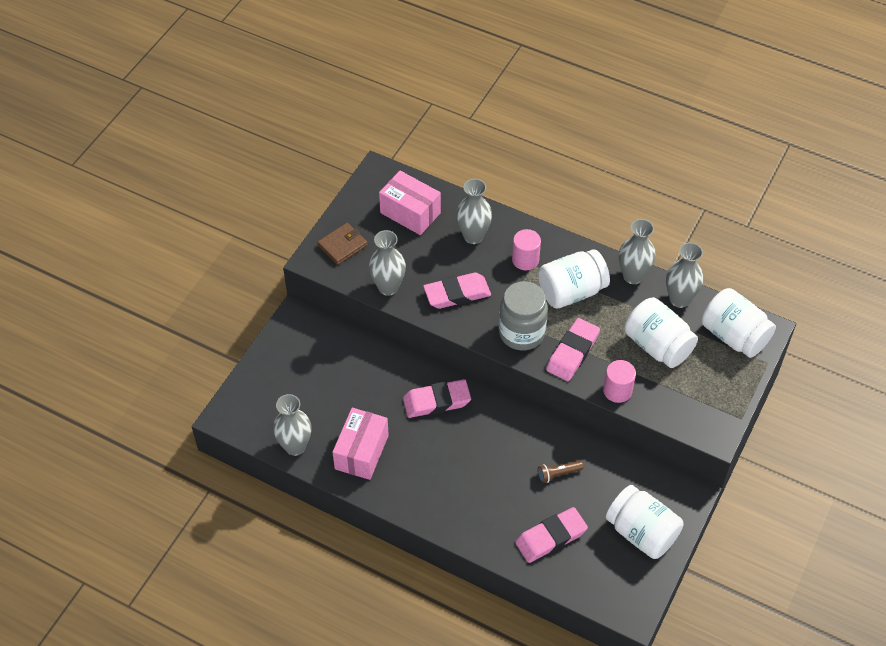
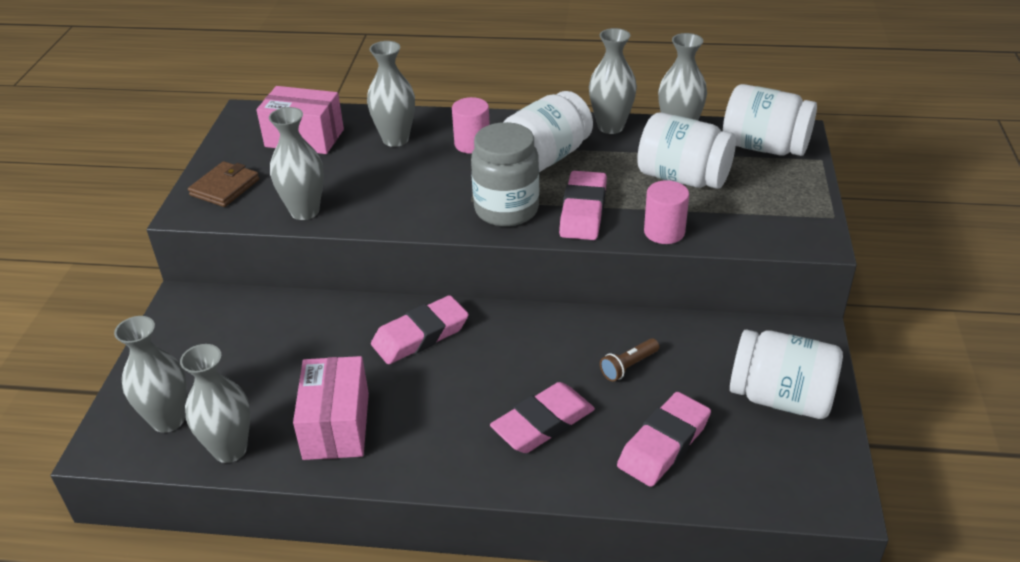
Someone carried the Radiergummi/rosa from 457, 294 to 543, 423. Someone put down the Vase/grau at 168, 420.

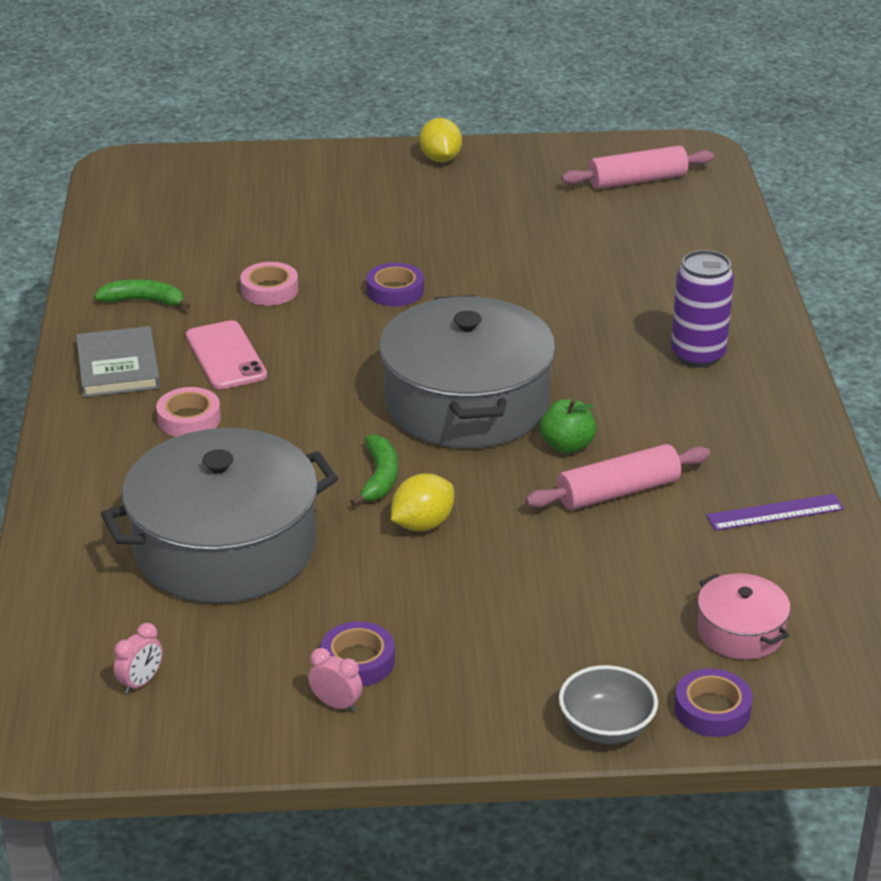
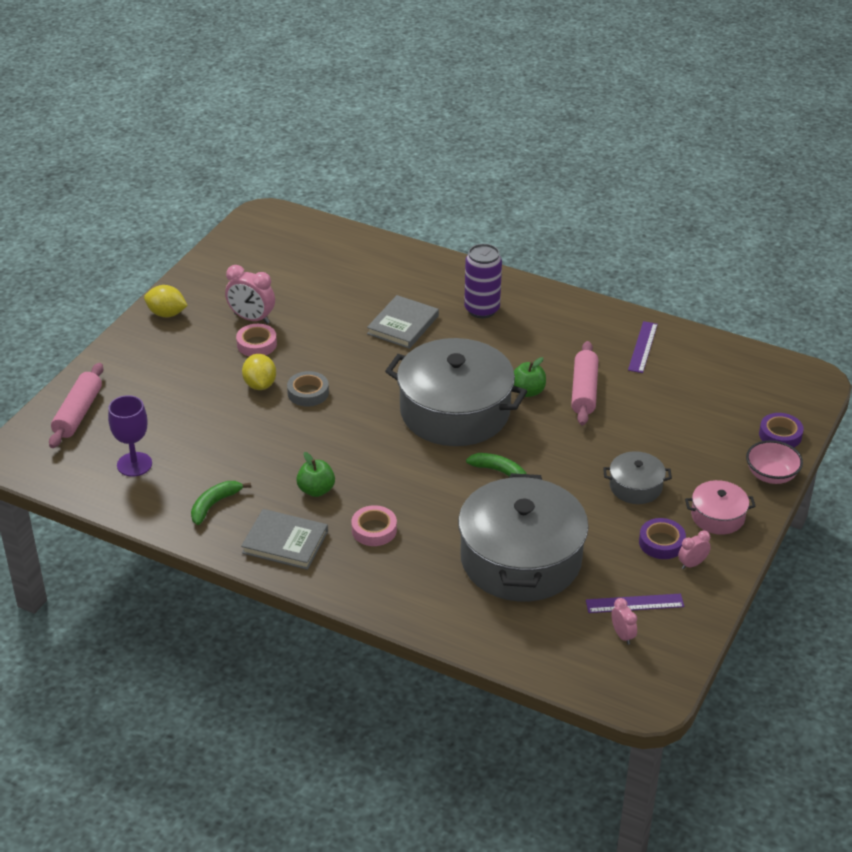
Someone carried the Nudelholz/rosa from 637, 180 to 78, 413. Someone carried the Klebeband/rosa from 269, 290 to 256, 344. Someone repainted the Klebeband/lila at 395, 291, which became the Klebeband/grau at 308, 393. Someone swapped the Handy/rosa at 226, 356 for the Apfel/grün at 316, 490. Someone carried the Zitrone/gelb from 422, 524 to 260, 385. Someone carried the Kochtopf/rosa from 740, 631 to 717, 516. Someone repainted the Schüssel/grau at 606, 727, which became the Schüssel/rosa at 771, 475. Someone put down the Wecker/rosa at 251, 318. Someone put down the Buch/grau at 403, 325. Someone put down the Kelch/lila at 134, 464. Someone put down the Kochtopf/grau at 635, 487. Someone put down the Lineal/lila at 634, 603.

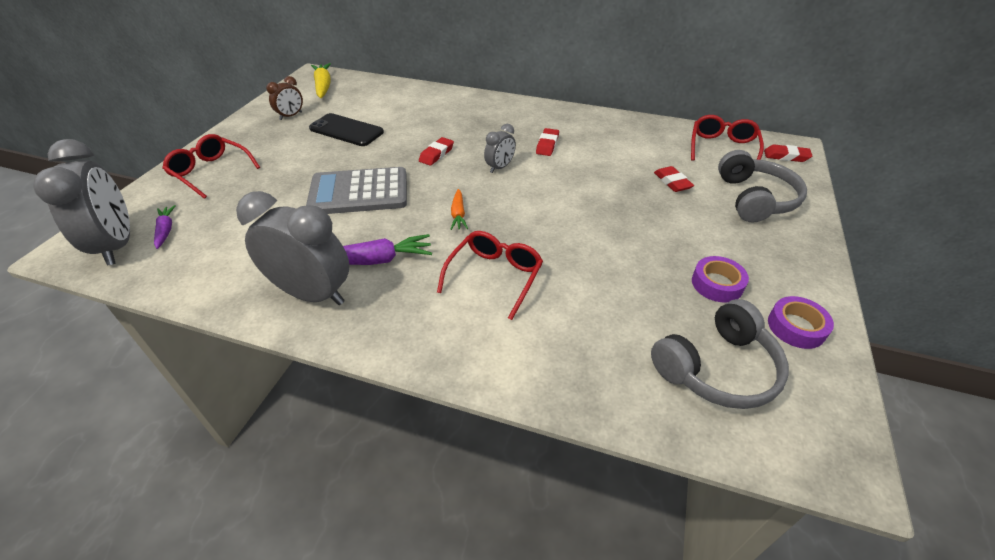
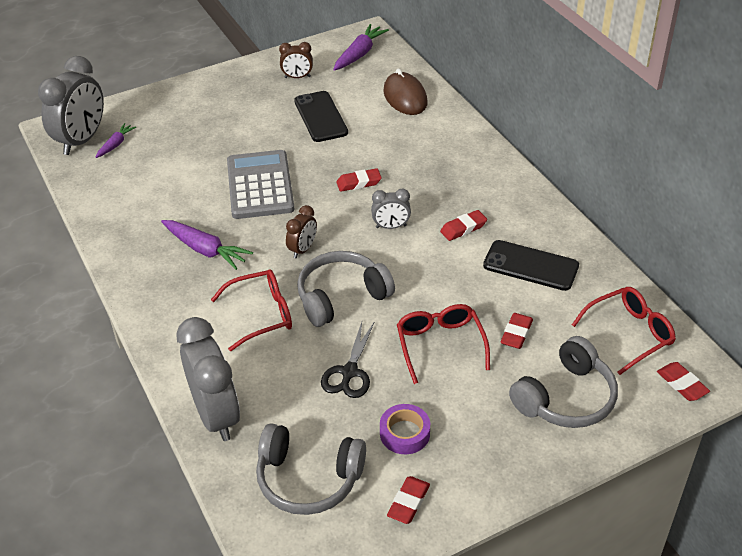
Someone repainted the Karotte/gelb at 323, 86, which became the Karotte/lila at 359, 54. Someone carried the Brille/rot from 211, 172 to 440, 345. Someone rotated the Taschenrechner/grau at 359, 192 by 45 degrees clockwise. Someone swapped the Karotte/orange at 458, 214 for the Wecker/braun at 303, 249. Someone carried the Wecker/grau from 312, 294 to 216, 415. Someone swapped the Klebeband/lila at 796, 327 for the Radiergummi/rot at 408, 502. Someone put down the Computermaus/braun at 405, 97. Someone put down the Handy/schwarz at 530, 266. Someone put down the Kopfhörer/grau at 341, 297. Someone put down the Schere/schwarz at 349, 372.

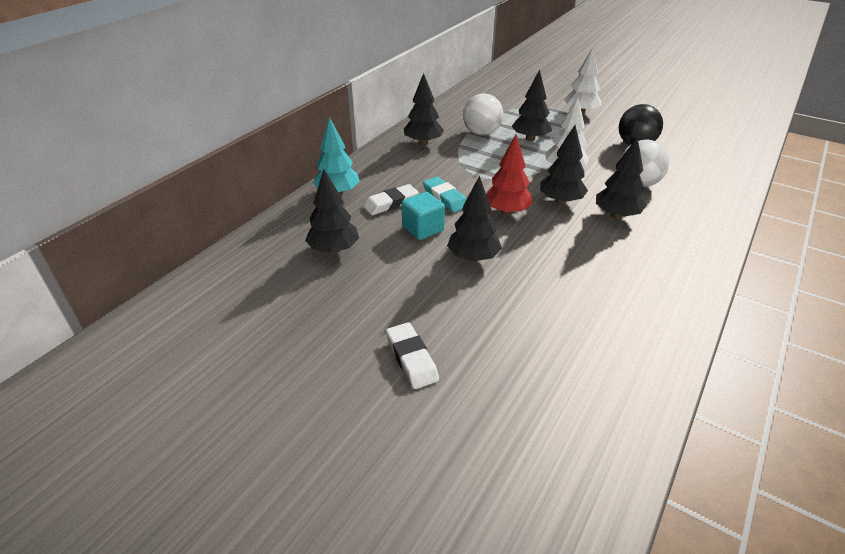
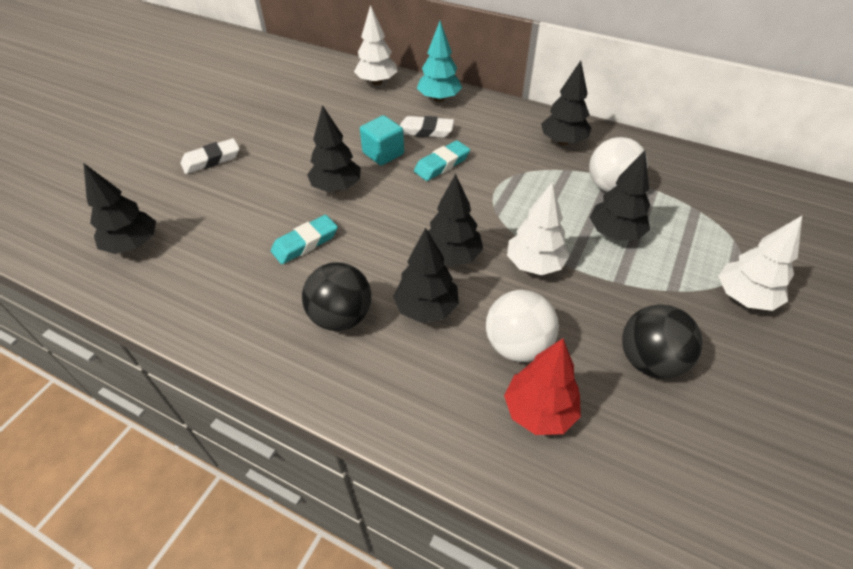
Someone carried the Baum/rot from 506, 211 to 539, 411. Someone carried the Baum/schwarz from 334, 250 to 133, 245. Someone rotated the Radiergummi/weiß at 391, 203 by 45 degrees counterclockwise. Someone put down the Baum/weiß at 377, 82. Someone put down the Radiergummi/türkis at 305, 243. Someone put down the Ball/schwarz at 341, 316.

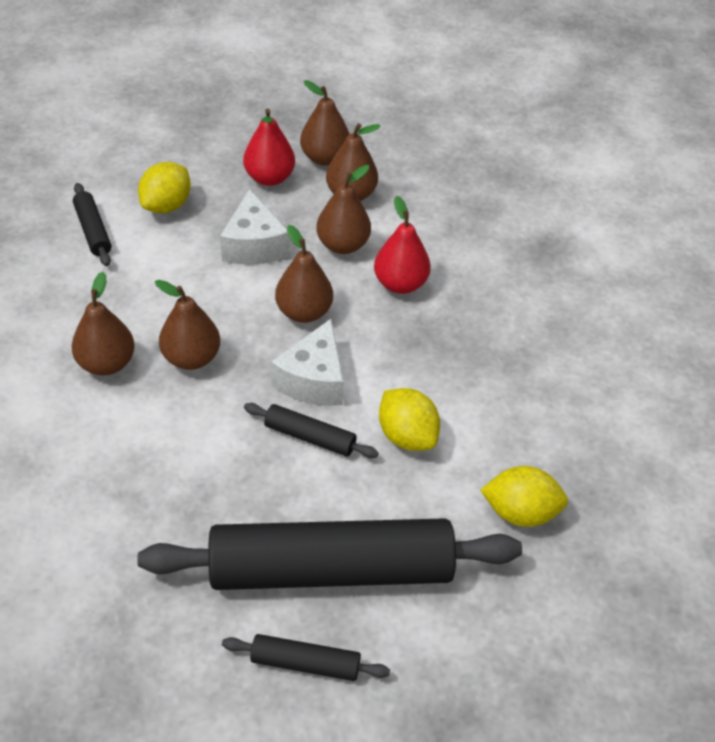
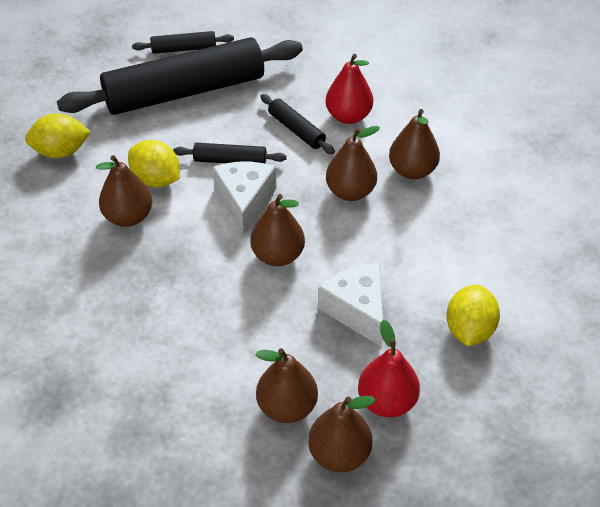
Someone carried the Birne/braun from 343, 245 to 128, 217. Someone carried the Nudelholz/schwarz from 93, 231 to 296, 130. Someone carried the Birne/rot from 400, 284 to 348, 116.

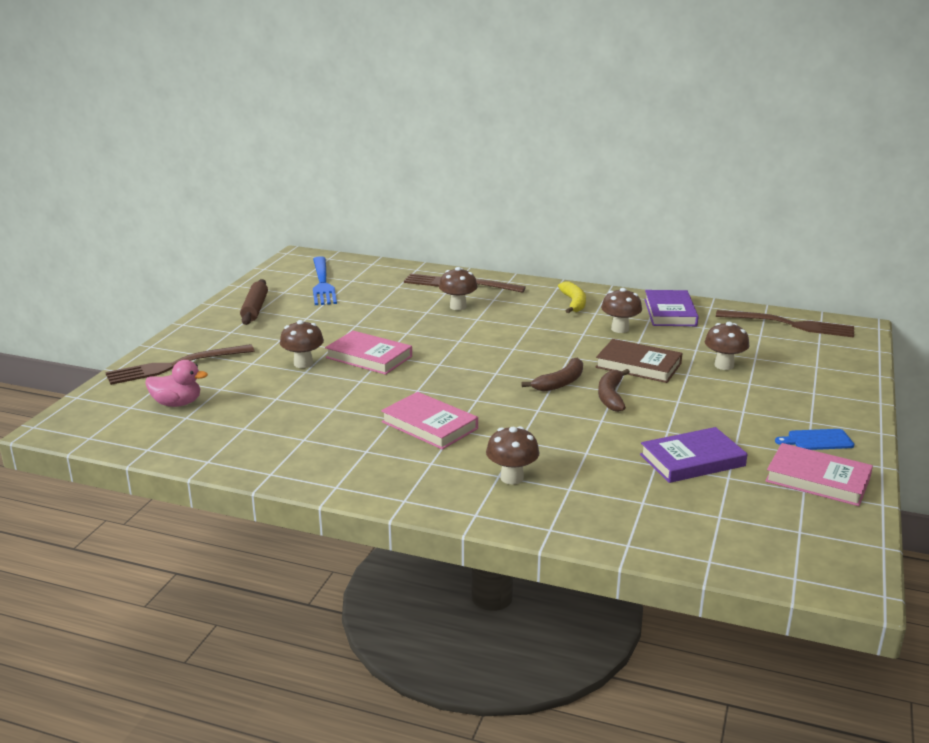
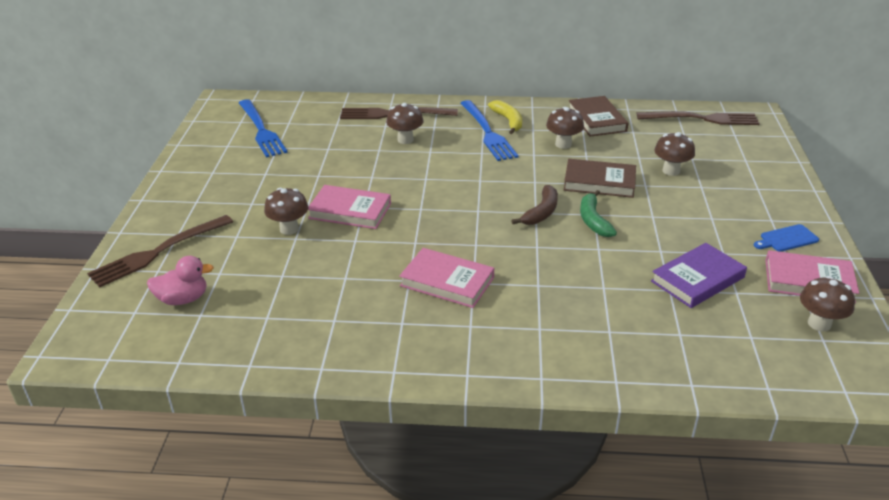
Someone took away the Nudelholz/braun at 255, 309. Someone repainted the Buch/lila at 670, 312, which became the Buch/braun at 597, 120. Someone repainted the Banane/braun at 611, 396, which became the Banane/grün at 593, 220. Someone carried the Pilz/braun from 512, 478 to 819, 324. Someone put down the Gabel/blau at 488, 133.

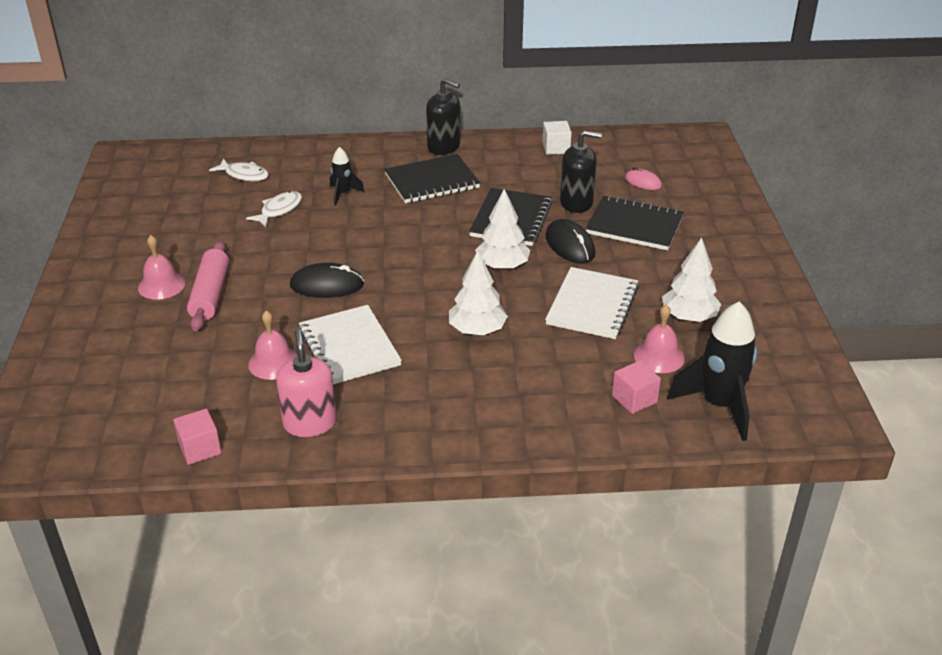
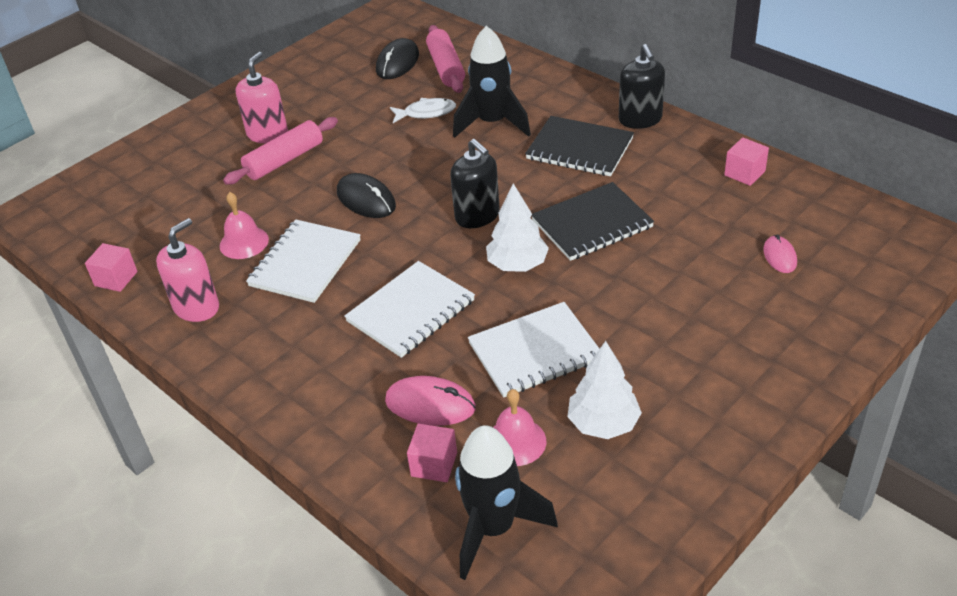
Someone repainted the Kubus/weiß at 556, 148, which became the Kubus/rosa at 744, 173. Someone carried the Seifenspender/schwarz from 576, 203 to 477, 216. Someone scaled the Rakete/schwarz at 343, 194 by 1.91. Someone swapped the Fisch/weiß at 244, 175 for the Nudelholz/rosa at 446, 68. Someone took away the Notizbuch/schwarz at 634, 226. Someone carried the Computermaus/schwarz from 569, 245 to 397, 62. Someone swapped the Glocke/rosa at 161, 285 for the Seifenspender/rosa at 267, 134. Someone swapped the Baum/weiß at 477, 330 for the Notizbuch/weiß at 411, 311. Someone put down the Computermaus/rosa at 430, 404.

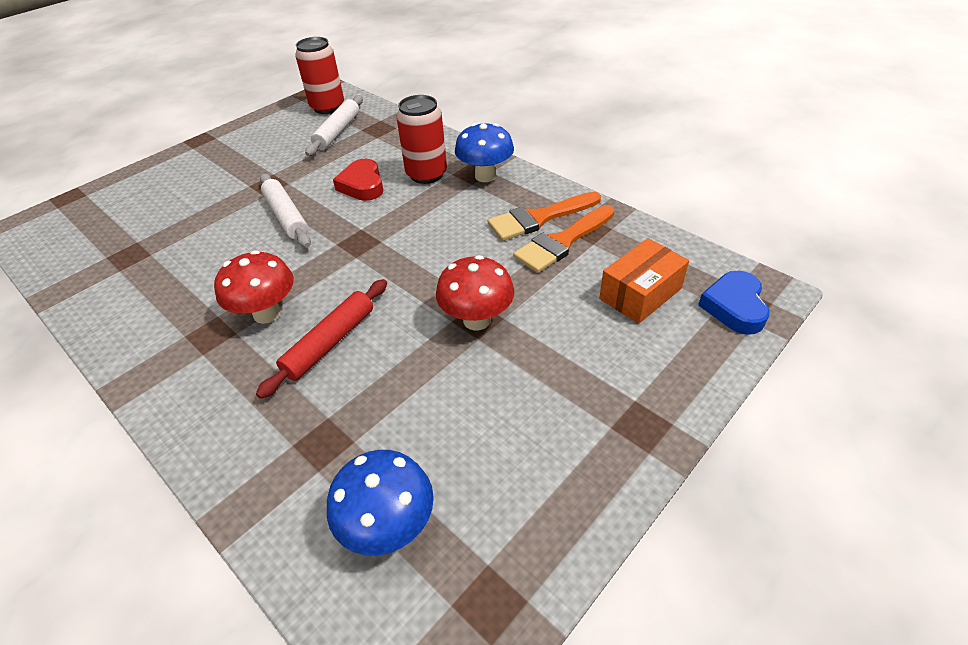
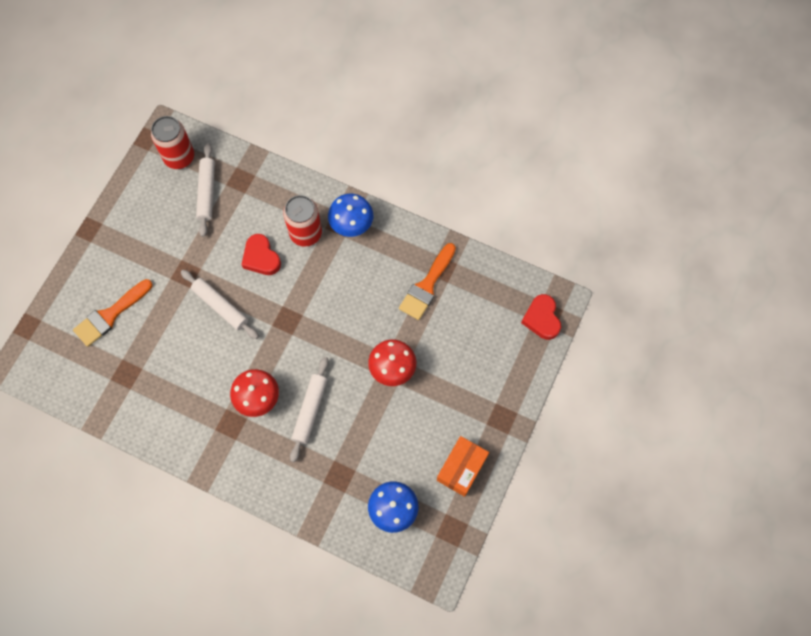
Someone carried the Pinsel/orange from 539, 218 to 110, 315. Someone carried the Schachtel/orange from 640, 294 to 461, 468. Someone repainted the Herz/blau at 734, 307, which became the Herz/rot at 542, 319. Someone repainted the Nudelholz/rot at 330, 343, which became the Nudelholz/weiß at 310, 410.

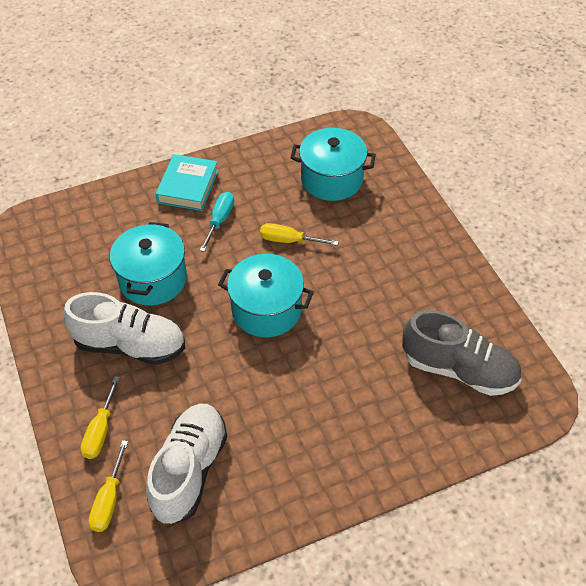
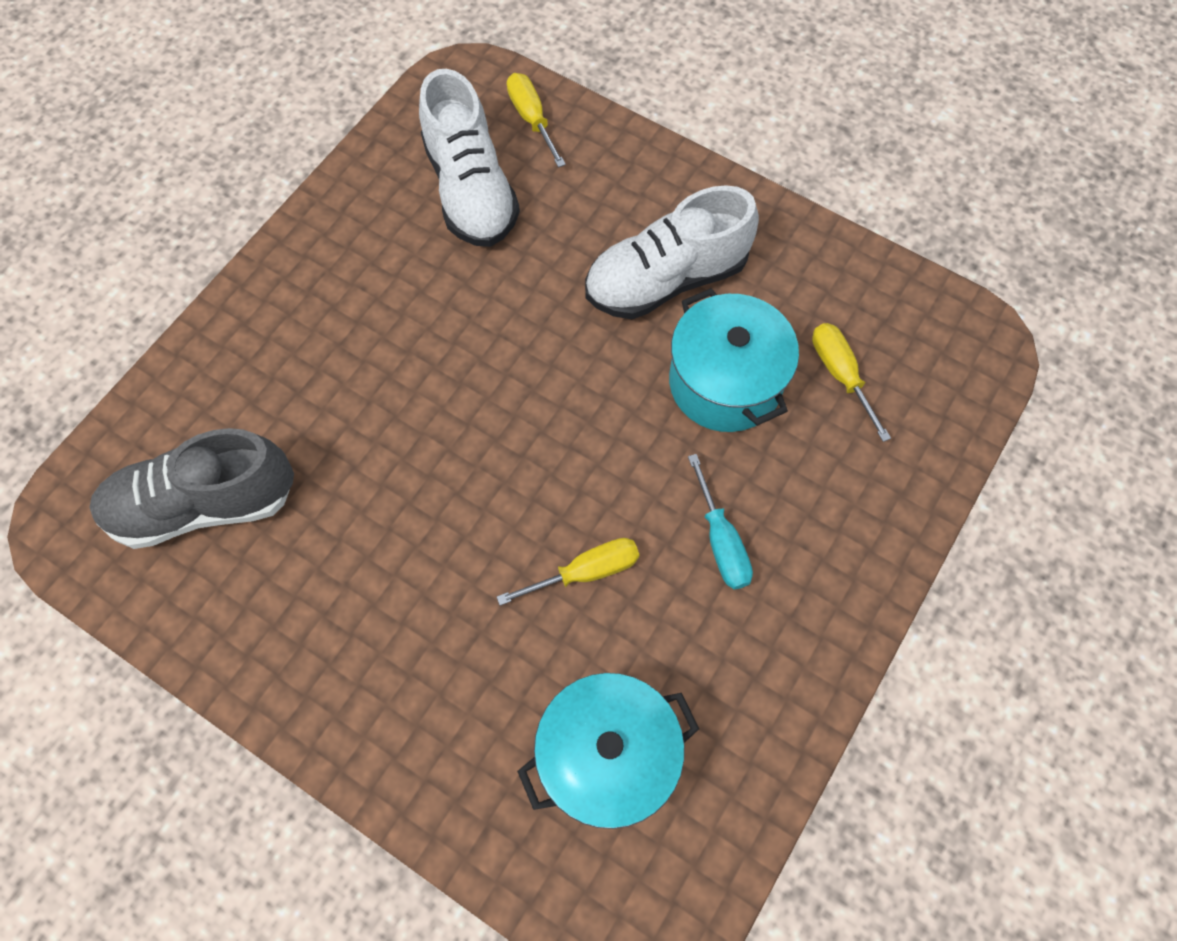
Someone took away the Buch/türkis at 188, 186. Someone took away the Kochtopf/türkis at 266, 309. Someone carried the Schraubenzieher/gelb from 101, 430 to 840, 375.

